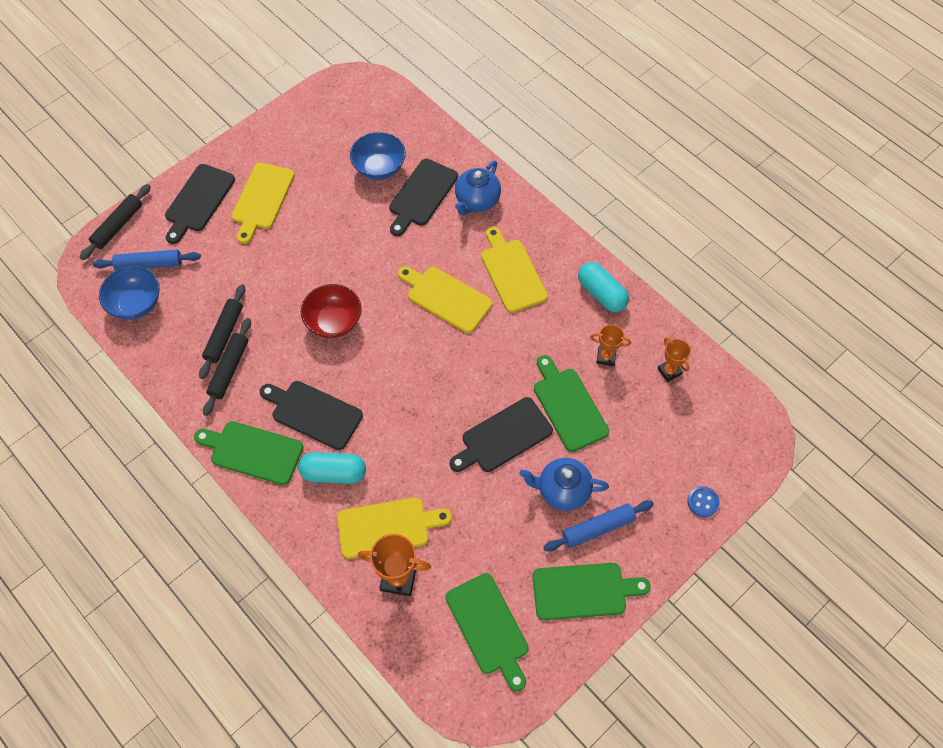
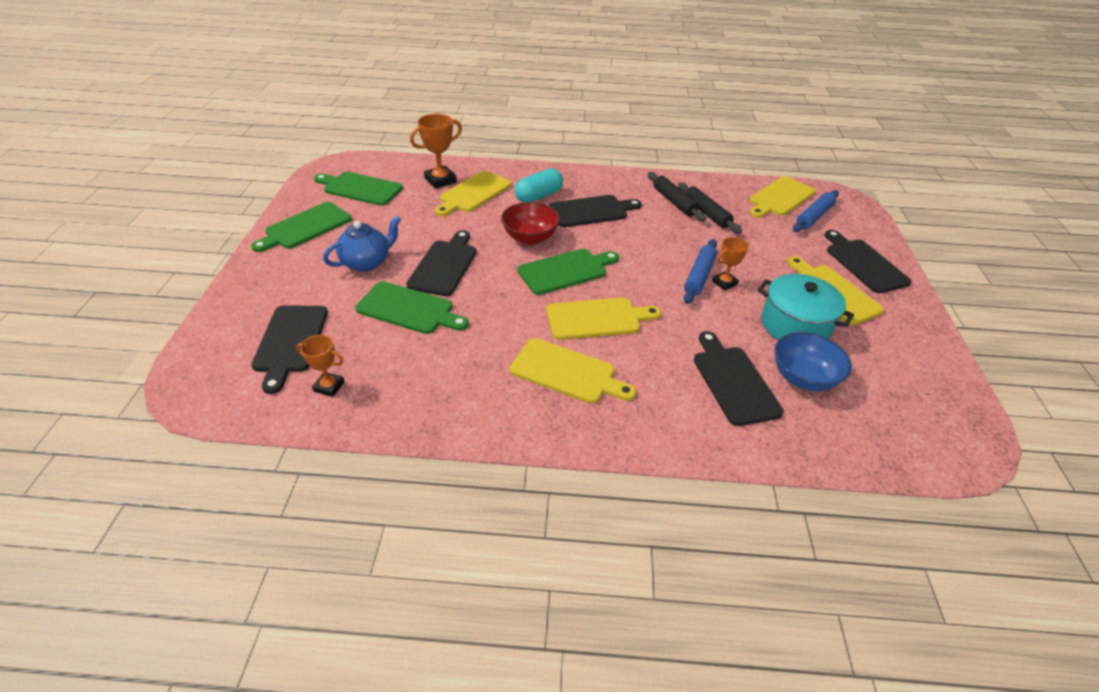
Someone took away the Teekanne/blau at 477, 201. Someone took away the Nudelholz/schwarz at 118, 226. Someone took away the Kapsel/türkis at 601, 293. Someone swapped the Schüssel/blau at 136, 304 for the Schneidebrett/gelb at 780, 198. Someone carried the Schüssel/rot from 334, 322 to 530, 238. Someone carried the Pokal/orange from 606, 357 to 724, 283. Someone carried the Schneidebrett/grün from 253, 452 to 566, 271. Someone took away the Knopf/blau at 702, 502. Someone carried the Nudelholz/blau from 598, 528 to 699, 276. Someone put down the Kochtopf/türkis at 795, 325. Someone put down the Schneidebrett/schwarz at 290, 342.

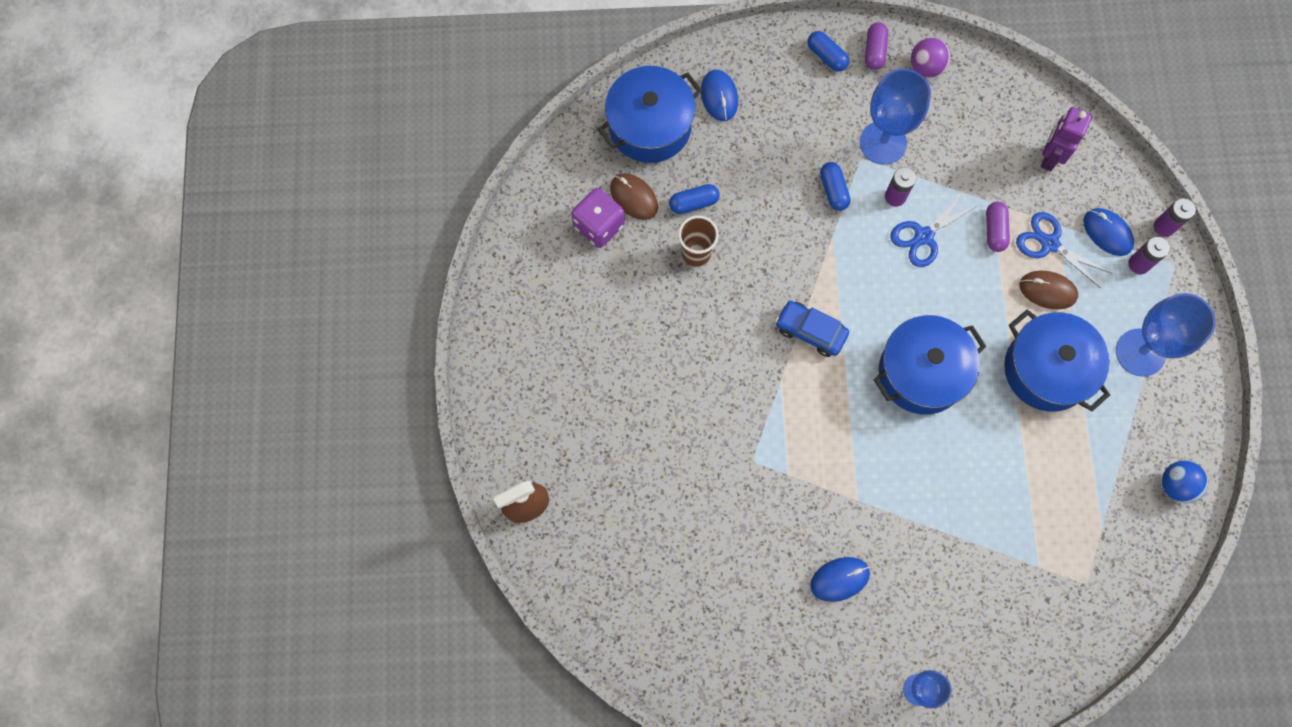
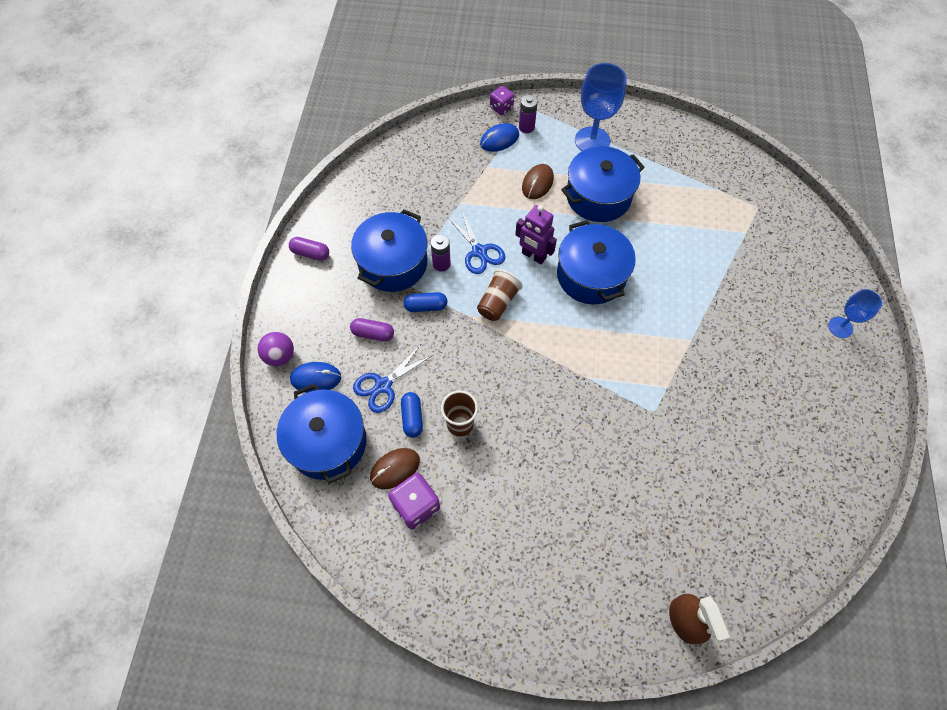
Someone took away the Kapsel/blau at 826, 56. Someone carried the Ball/lila from 926, 67 to 280, 356. Someone swapped the Kelch/blau at 883, 143 for the Kochtopf/blau at 393, 263. Someone carried the Roboter/lila from 1050, 157 to 533, 256. Someone swapped the Batterie/lila at 1164, 226 for the Spielwürfel/lila at 501, 107. Someone carried the Kapsel/lila from 994, 230 to 373, 334. Someone carried the Schere/blau from 1049, 244 to 383, 385. Someone took away the Auto/blau at 810, 331. Someone took away the Ball/blau at 1176, 485. Someone took away the Computermaus/blau at 839, 579. Someone put down the Becher/braun at 498, 302.

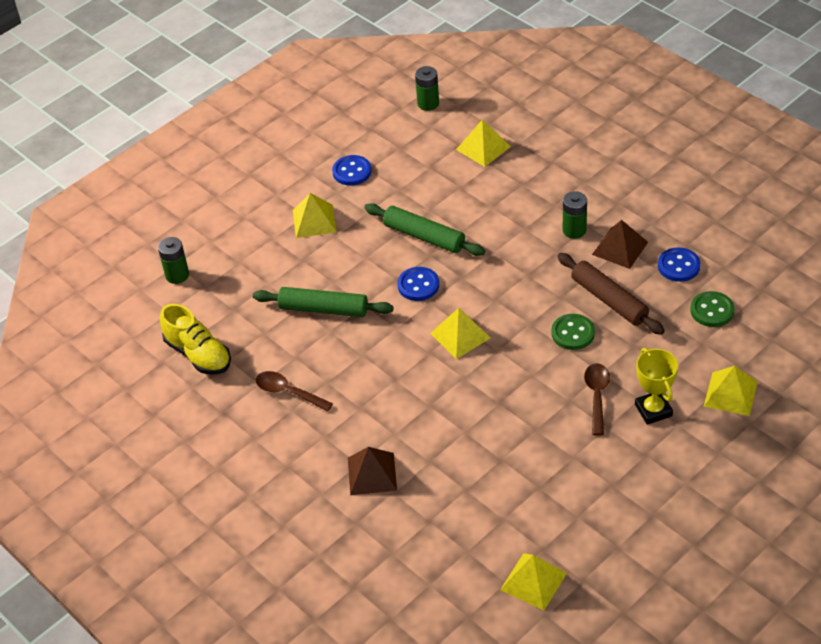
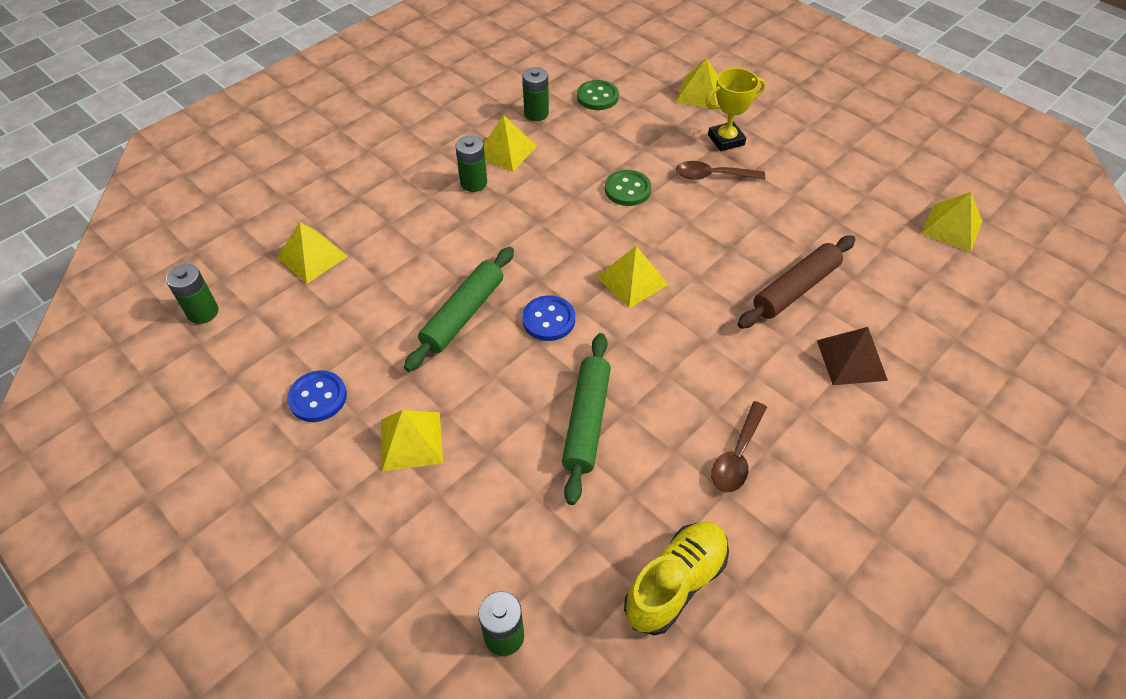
Someone repainted the Pyramide/braun at 620, 248, which became the Pyramide/gelb at 506, 151. Someone swapped the Knopf/blau at 678, 266 for the Batterie/grün at 536, 113. Someone carried the Nudelholz/braun from 609, 300 to 795, 289.

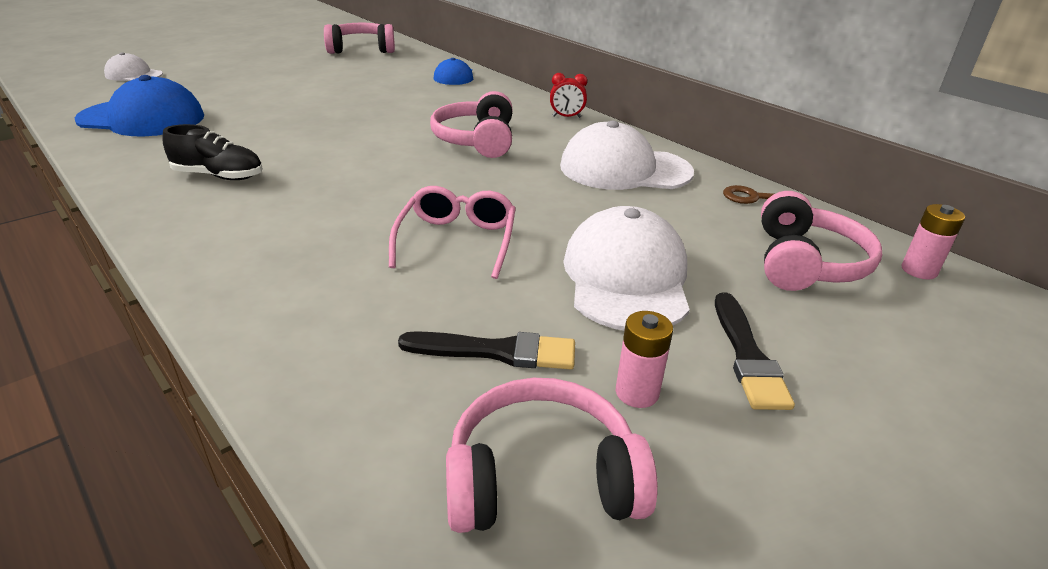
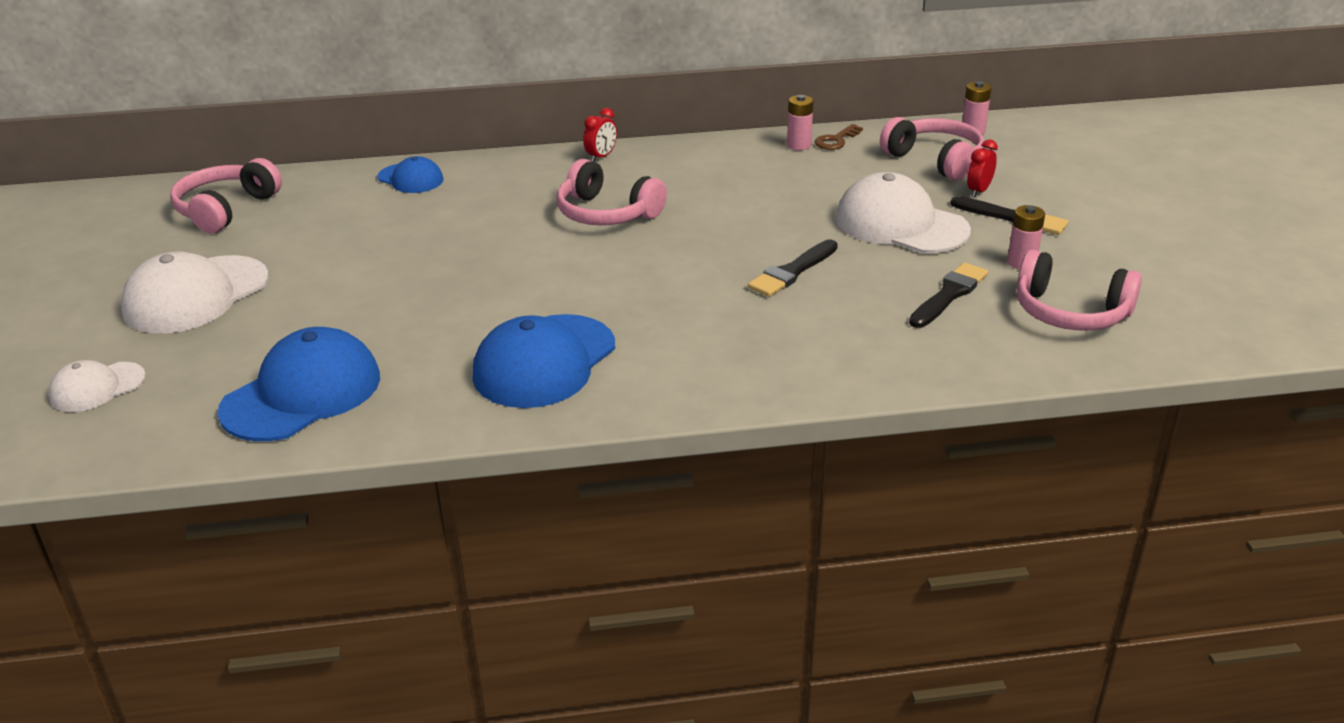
Someone carried the Kappe/weiß from 624, 169 to 196, 295. Someone swapped the Schuh/schwarz at 219, 176 for the Kappe/blau at 544, 362. Someone swapped the Brille/rosa at 457, 240 for the Pinsel/schwarz at 792, 271. Someone rotated the Kopfhörer/rosa at 542, 478 by 90 degrees counterclockwise. Someone put down the Batterie/rosa at 799, 145. Someone put down the Wecker/rot at 978, 191.

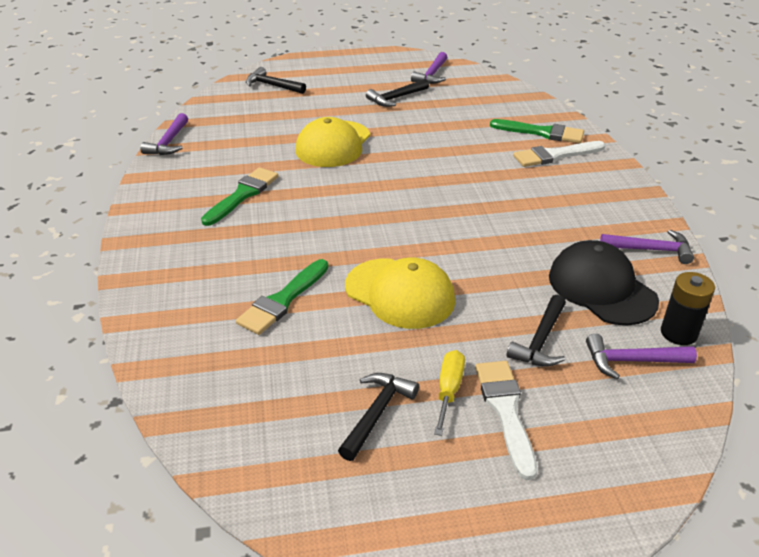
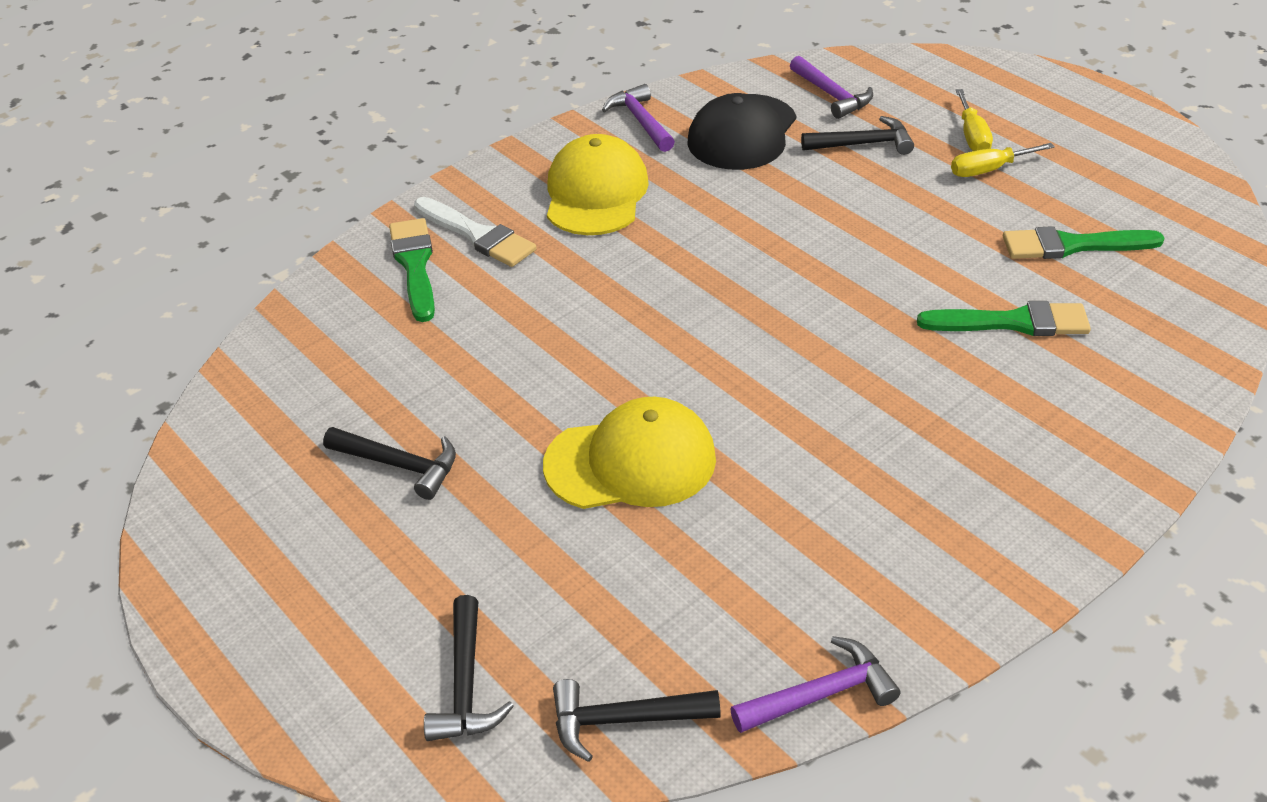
Someone took away the Hammer/lila at 432, 75. Someone carried the Pinsel/grün from 242, 195 to 1072, 245. Someone carried the Kappe/gelb from 400, 293 to 595, 193. Someone took away the Batterie/schwarz at 678, 333. Someone swapped the Pinsel/weiß at 505, 411 for the Schraubenzieher/gelb at 972, 136. Someone carried the Hammer/schwarz from 377, 413 to 624, 720.

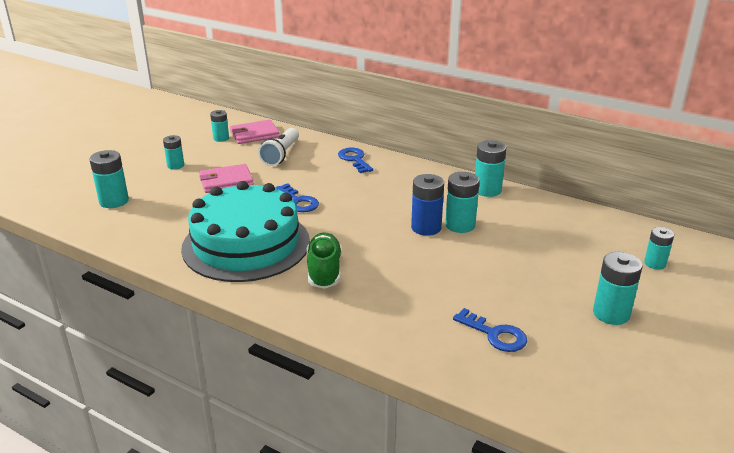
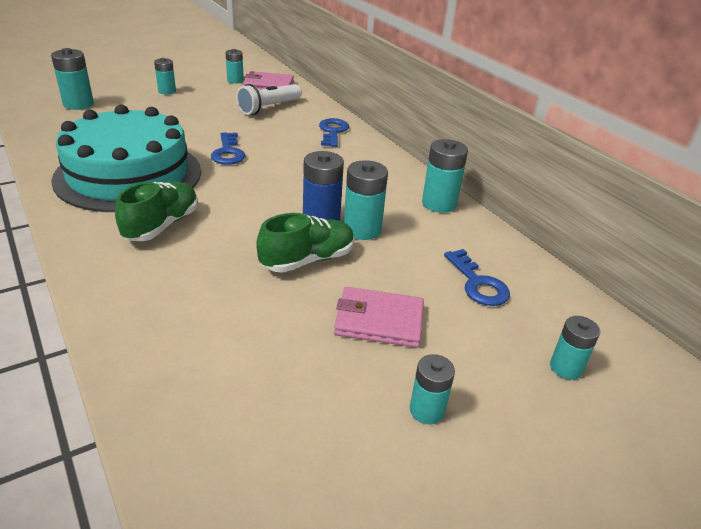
Someone carried the Geldbörse/rosa from 226, 181 to 379, 320. Someone scaled the Batterie/türkis at 611, 314 by 0.64. Someone carried the Schlüssel/blau from 495, 334 to 478, 283. Someone put down the Schuh/grün at 307, 260.

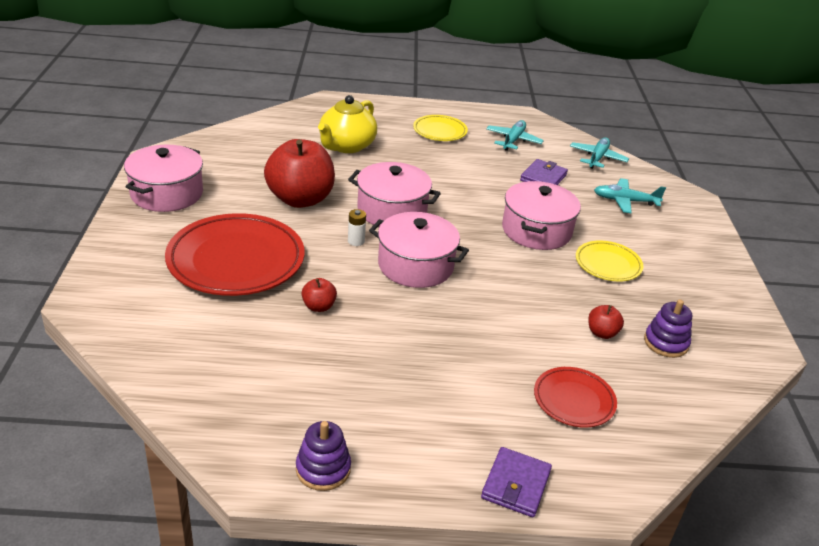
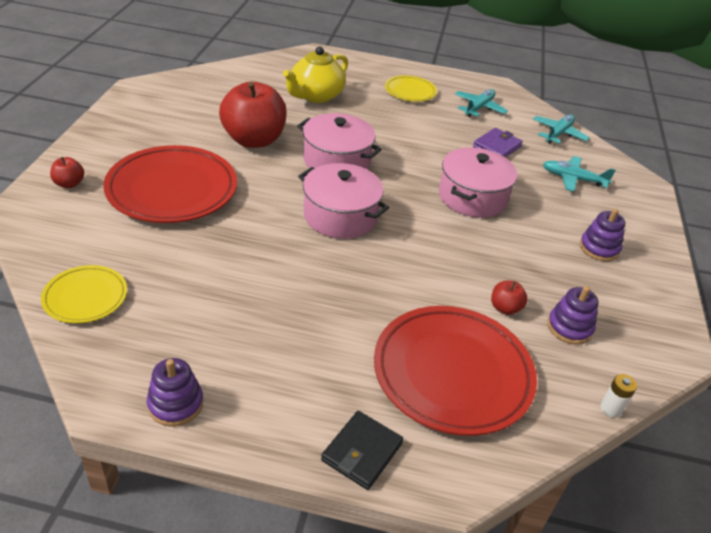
Someone took away the Kochtopf/rosa at 167, 194. Someone carried the Batterie/weiß from 356, 241 to 610, 409. Someone carried the Teller/gelb from 608, 264 to 85, 297. Someone carried the Apfel/rot from 319, 307 to 69, 184. Someone scaled the Teller/rot at 574, 400 by 1.91. Someone repainted the Geldbörse/lila at 515, 485, which became the Geldbörse/schwarz at 361, 452. Someone put down the Stapelspielzeug/lila at 599, 248.

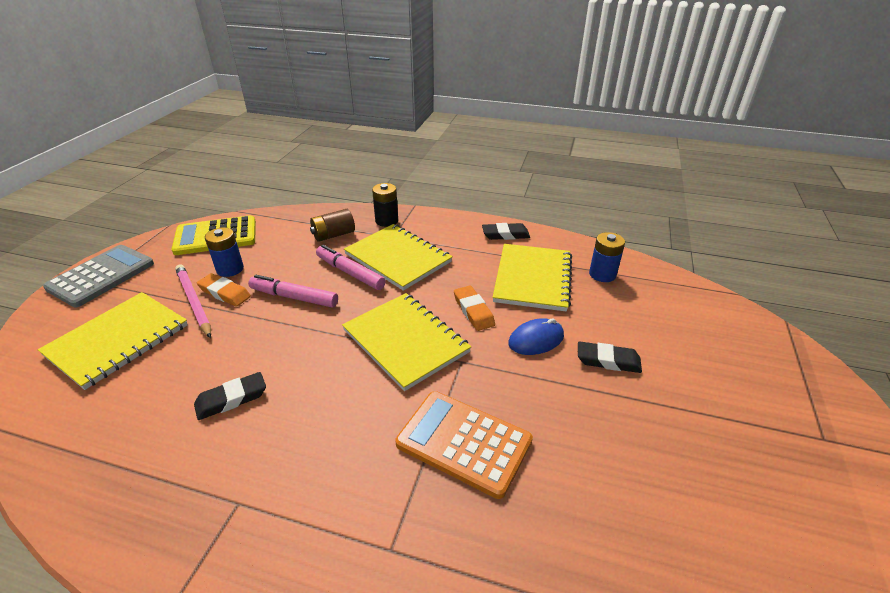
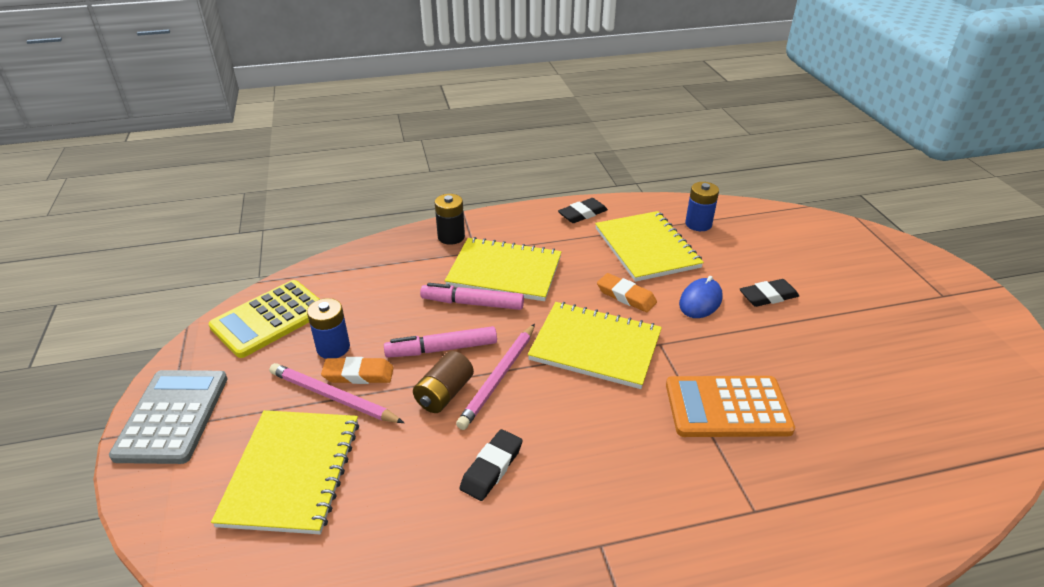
Someone carried the Batterie/braun from 333, 235 to 444, 394. Someone put down the Bleistift/rosa at 498, 377.

